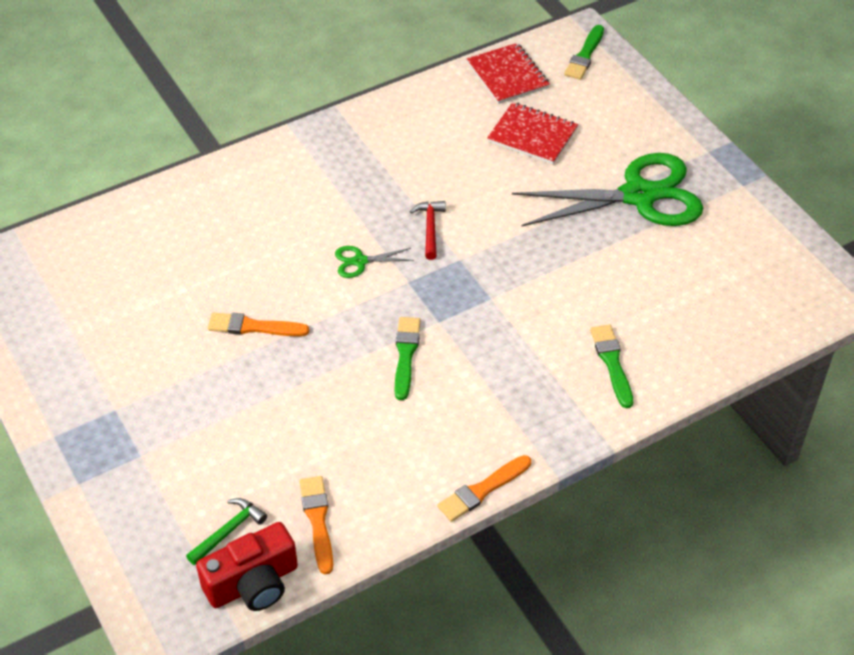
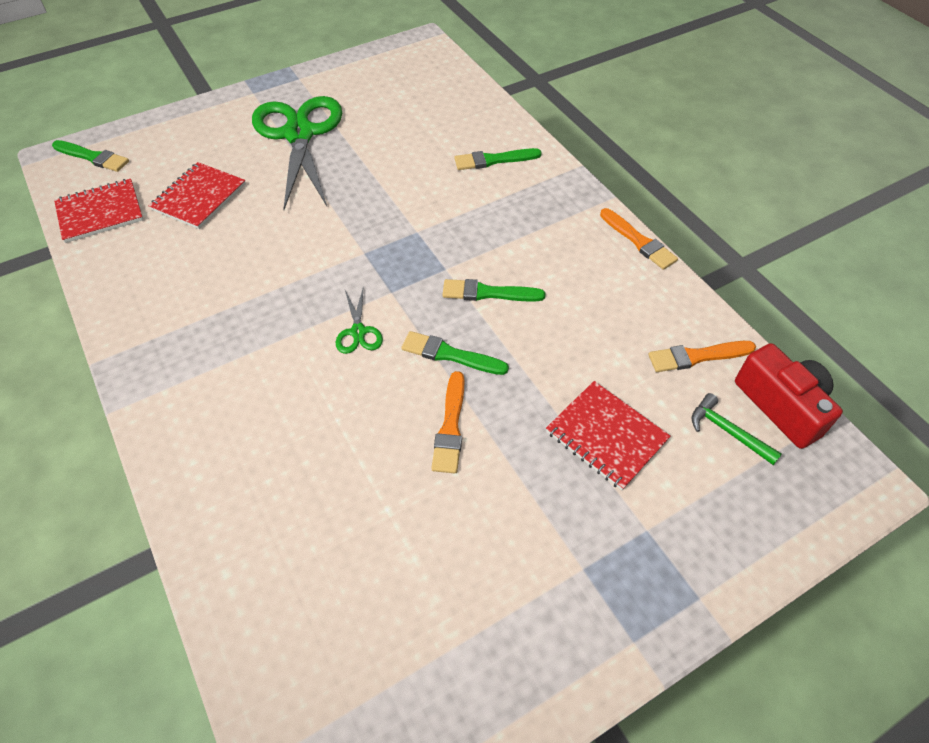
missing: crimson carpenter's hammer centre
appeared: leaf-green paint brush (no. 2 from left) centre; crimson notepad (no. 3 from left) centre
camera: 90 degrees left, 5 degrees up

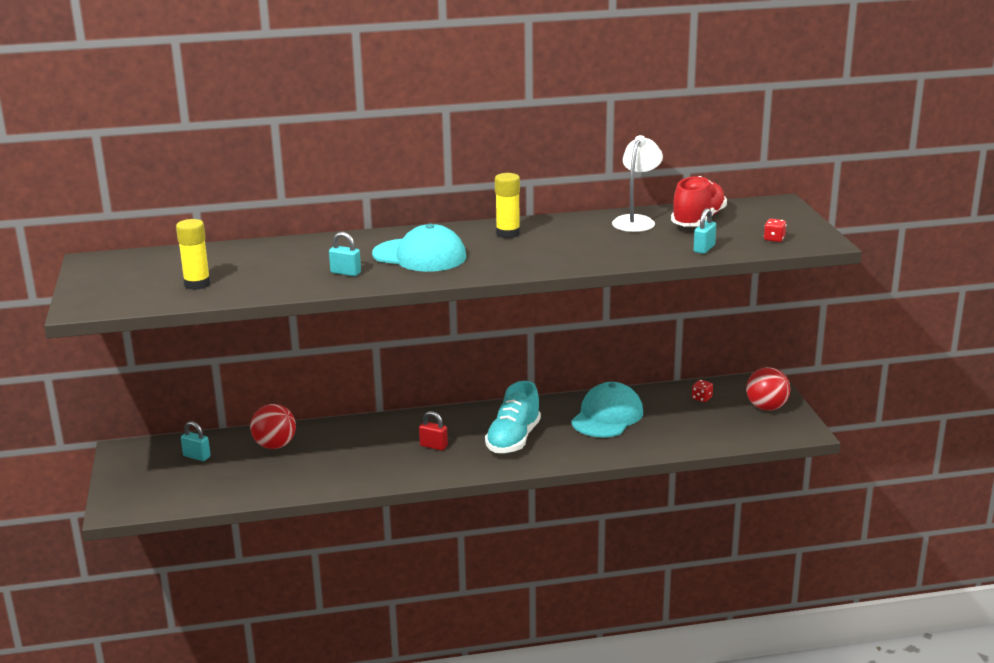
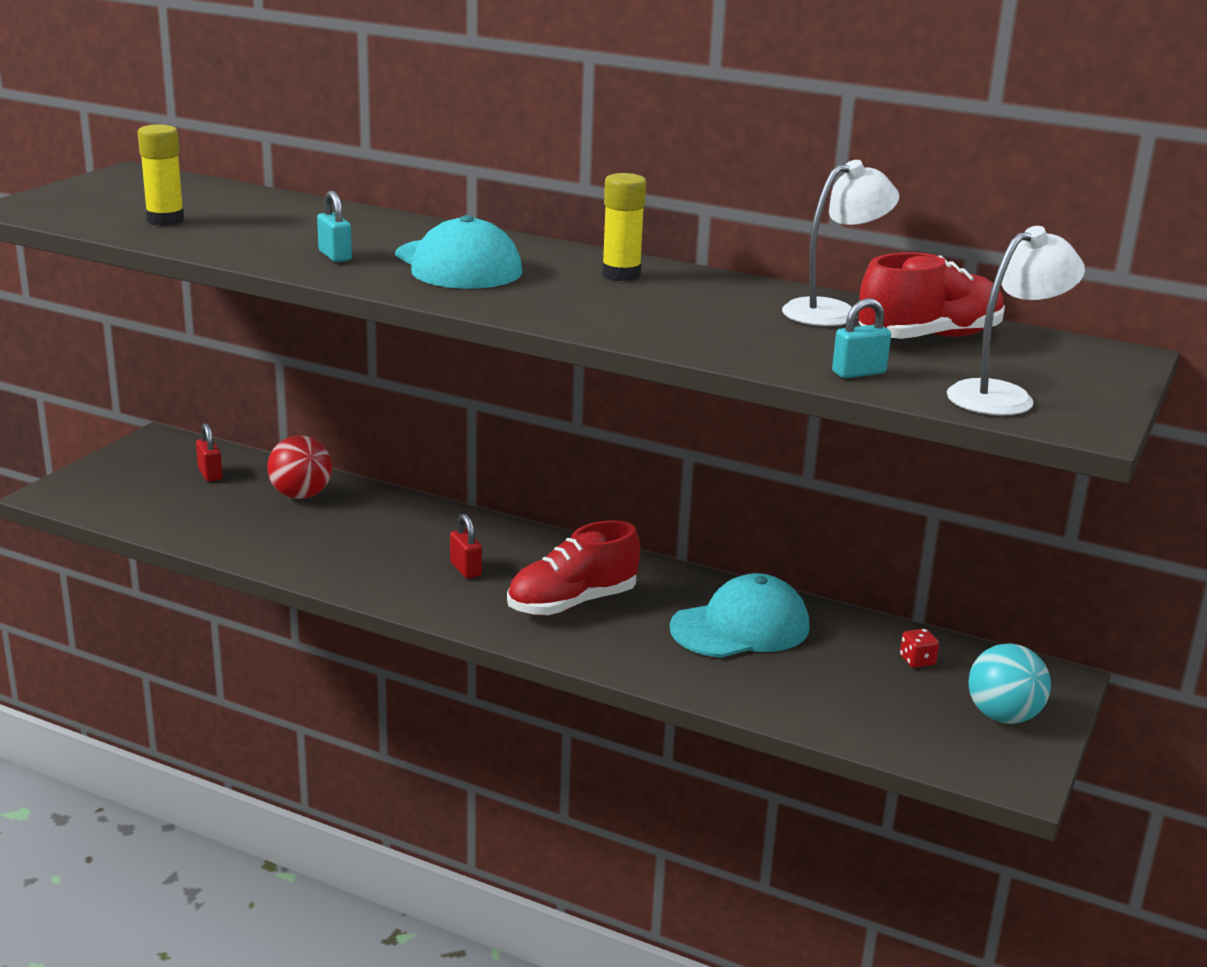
exchanged: crimson die (no. 2 from left) middle right to pure white reading lamp (no. 2 from left) top right
colour: aqua small lock (no. 1 from left) middle left to crimson small lock (no. 1 from left) middle left; aqua lace-up shoe centre to crimson lace-up shoe (no. 1 from left) centre; crimson sphere (no. 2 from left) middle right to aqua sphere bottom right
camera: 35 degrees right, 0 degrees up

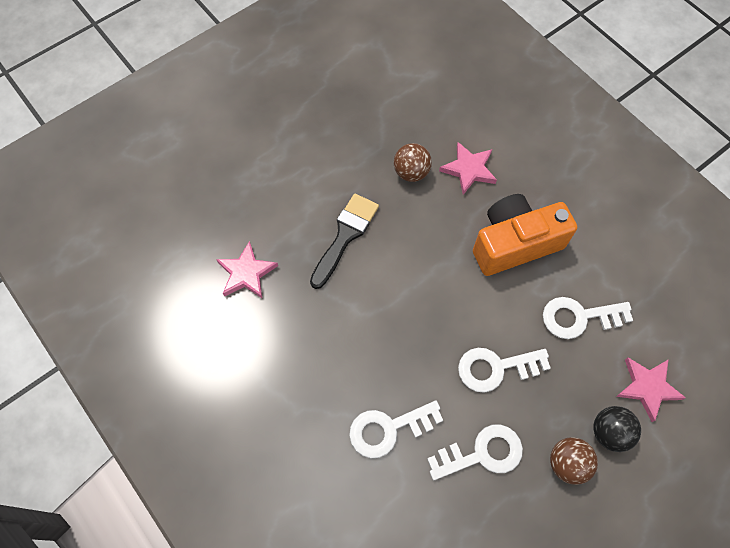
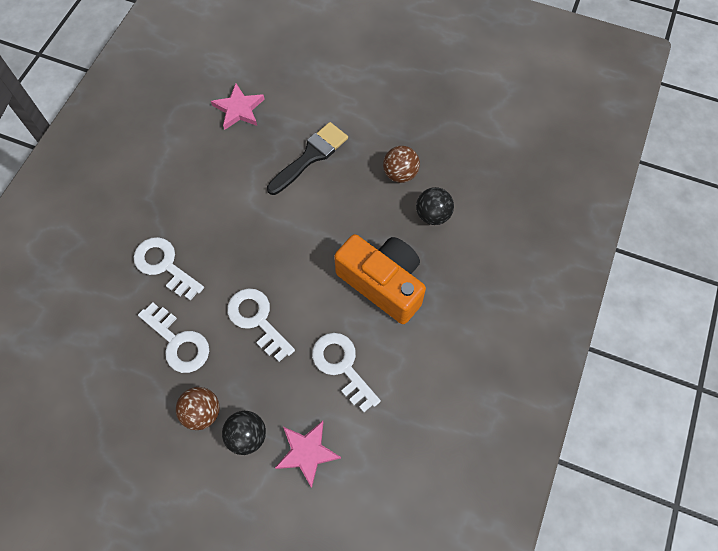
exchanged: pink five-pointed star (no. 2 from left) top centre to ebony sphere (no. 2 from left) centre
spun: ebony paint brush centre = top centre 45 degrees counterclockwise
camera: 60 degrees right, 0 degrees up

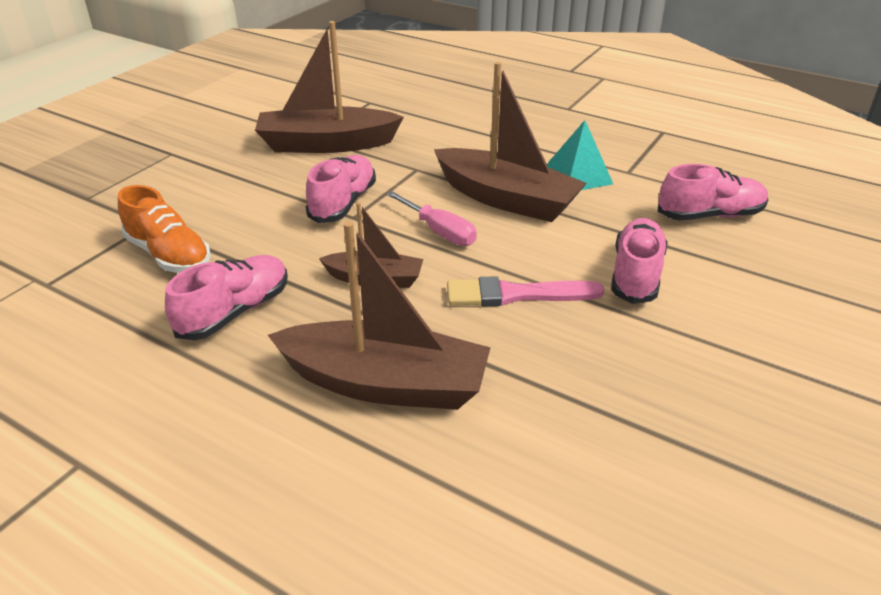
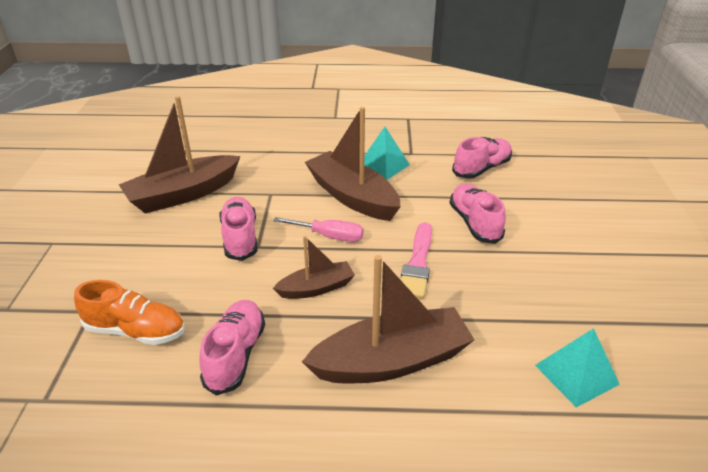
appeared: aqua solid pyramid (no. 2 from left) bottom right
spun: brown boat (no. 4 from left in the first image) top centre = centre 135 degrees counterclockwise; pink paint brush centre = centre 45 degrees counterclockwise
camera: 30 degrees left, 0 degrees up

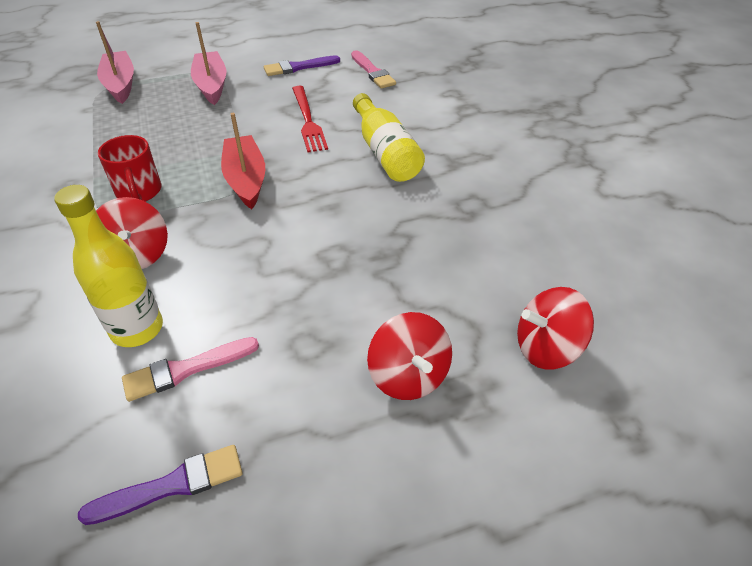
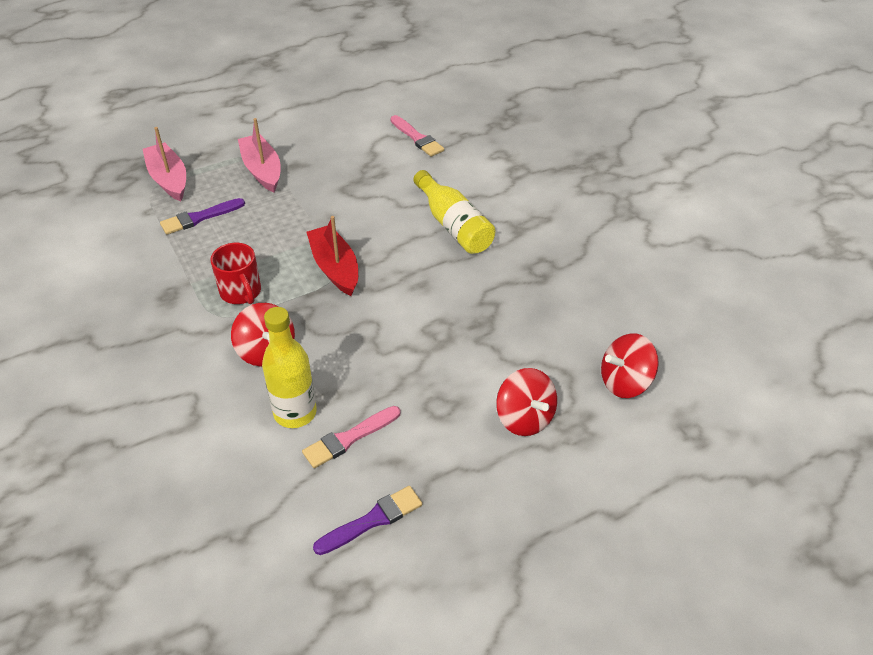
missing: crimson fork top centre
relocated: purple paint brush (no. 2 from left in the first image) top centre to purple paint brush (no. 1 from left) top left
camera: 10 degrees left, 0 degrees up

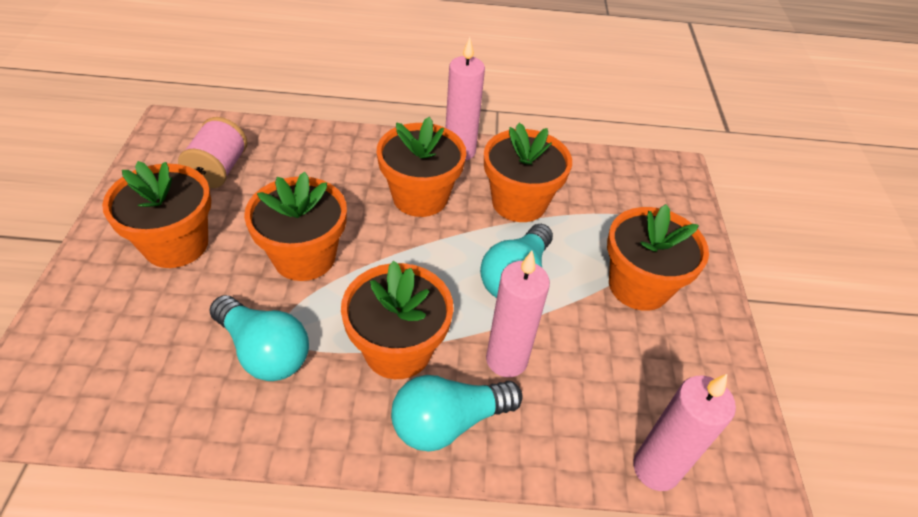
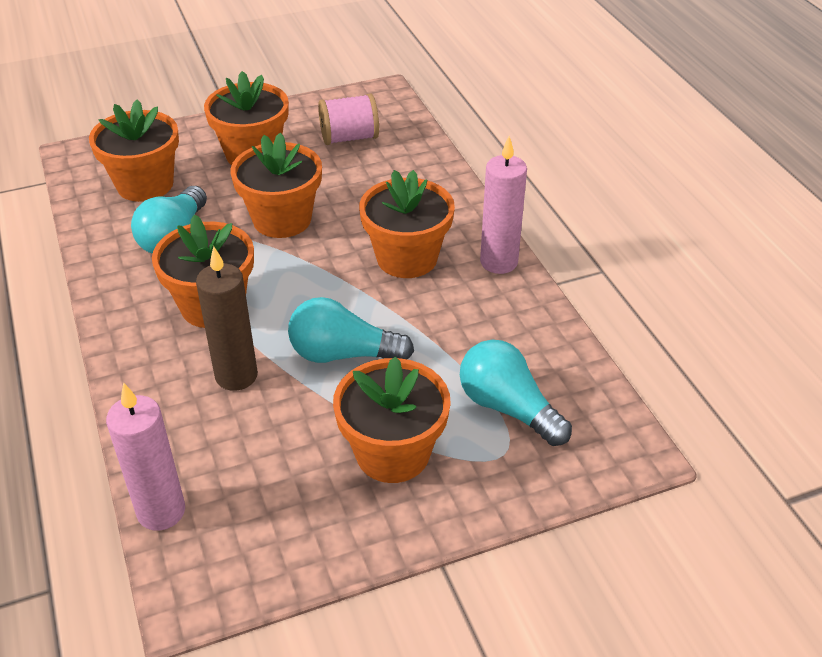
relocated: orange-coloured plant pot (no. 5 from left in the first image) top centre to orange-coloured plant pot (no. 1 from left) top left; aqua lightbulb (no. 2 from left in the first image) bottom centre to aqua lightbulb (no. 3 from left) centre
colour: pink candle (no. 2 from left) centre to brown candle middle left
camera: 70 degrees right, 5 degrees down

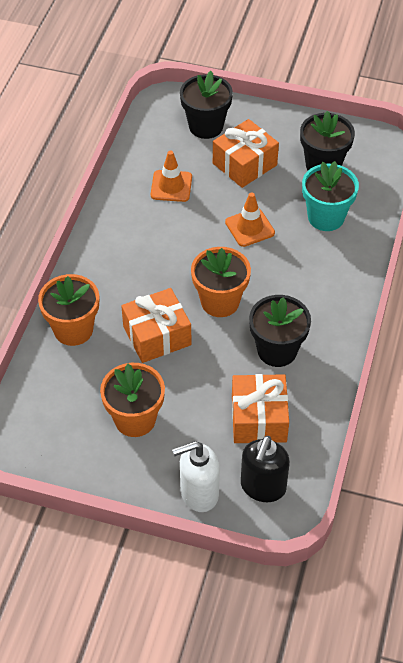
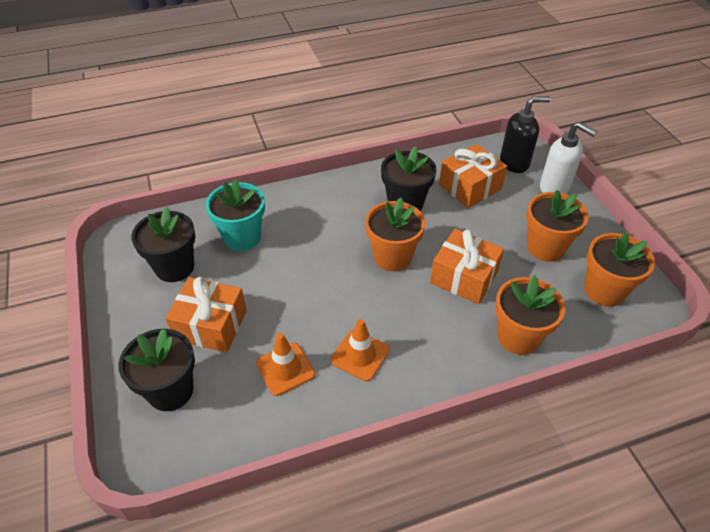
appeared: orange-coloured plant pot (no. 4 from left) middle right
relocated: orange-coloured road cone (no. 2 from left) top centre to centre
camera: 125 degrees left, 5 degrees down

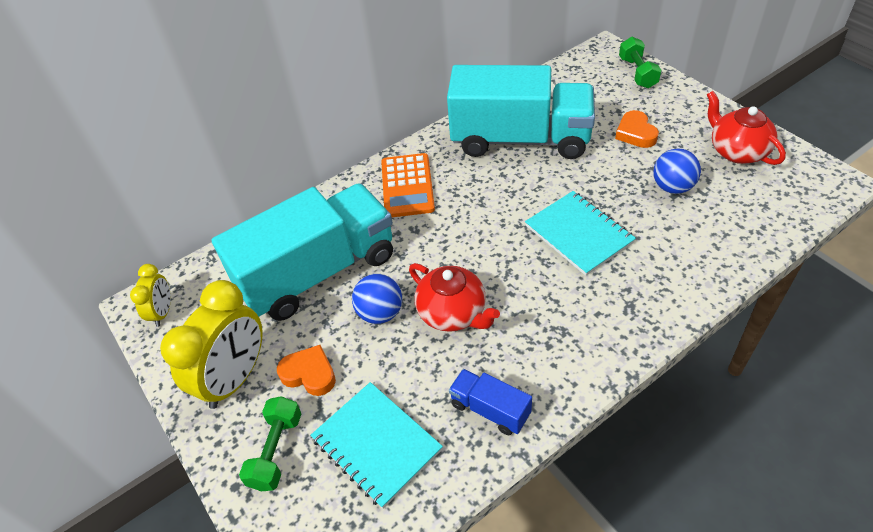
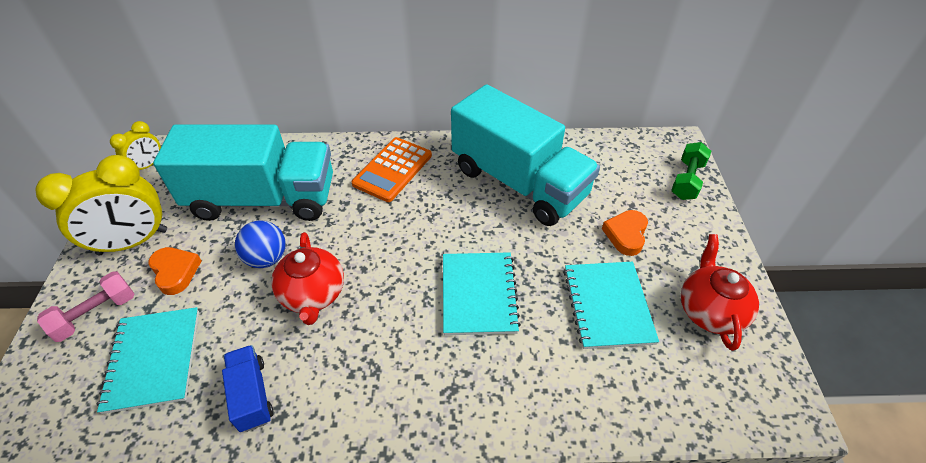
exchanged: blue sphere (no. 2 from left) top right to aqua notepad (no. 3 from left) centre
colour: leaf-green free weight (no. 1 from left) bottom left to pink free weight middle left
camera: 30 degrees right, 0 degrees up

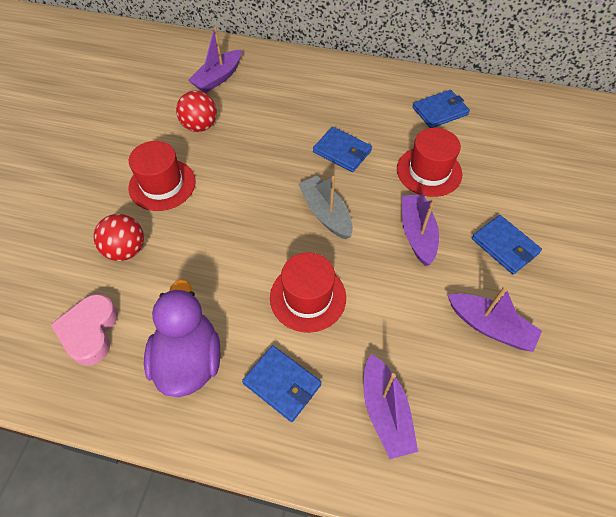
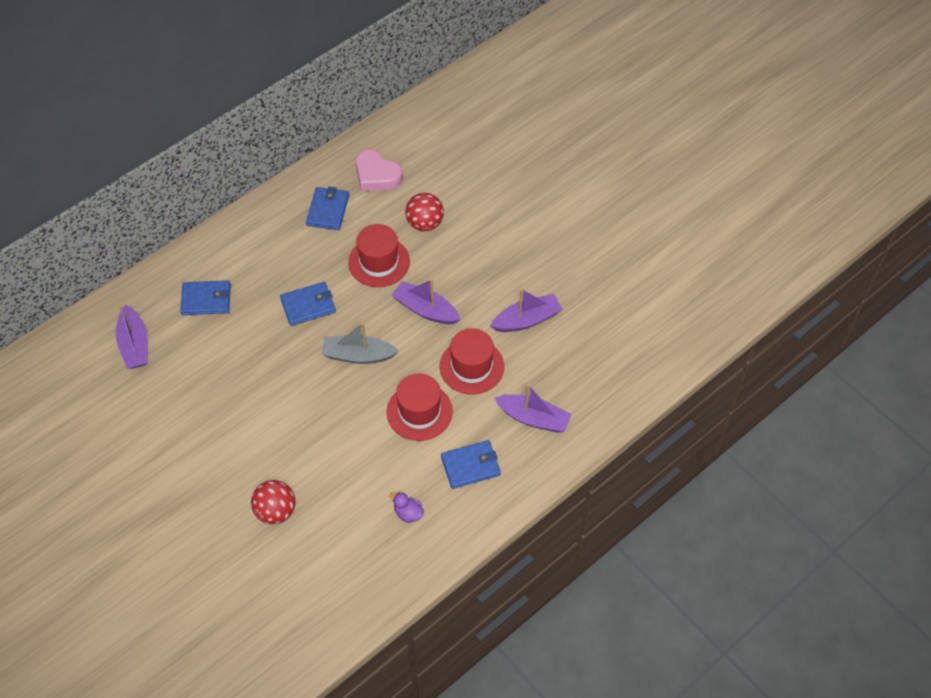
relocated: blue wallet (no. 4 from left in the first image) middle right to blue wallet (no. 1 from left) middle left; pink heart shape middle left to top centre; crimson sphere (no. 2 from left) top left to top centre; crimson hat (no. 1 from left in the first image) middle left to crimson hat (no. 3 from left) centre
size: purple rubber duck middle left = bottom centre x0.42
camera: 55 degrees left, 0 degrees up

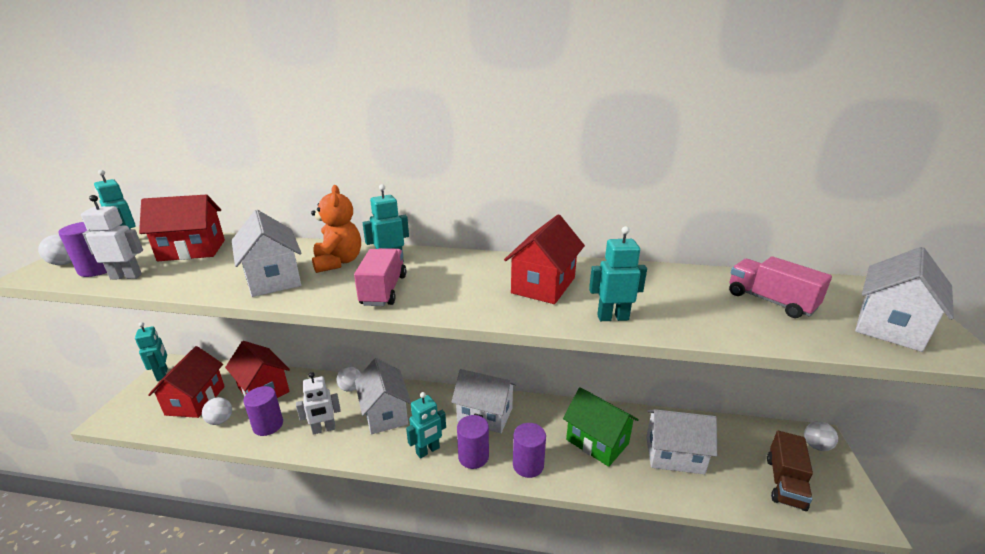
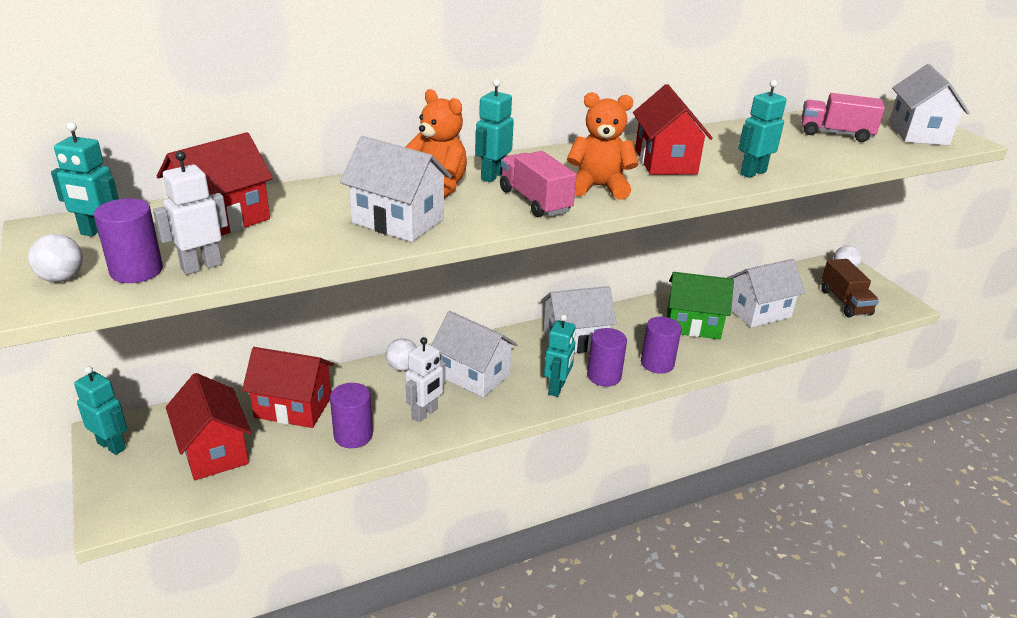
missing: pure white sphere (no. 2 from left) bottom left
appeared: orange-coloured teddy bear (no. 2 from left) top centre
camera: 35 degrees left, 5 degrees up

